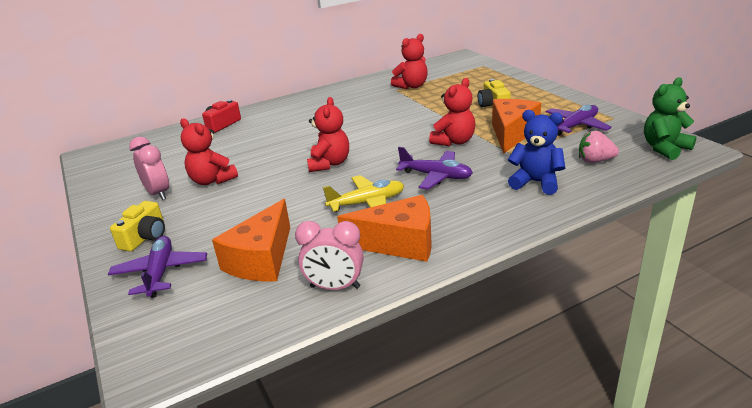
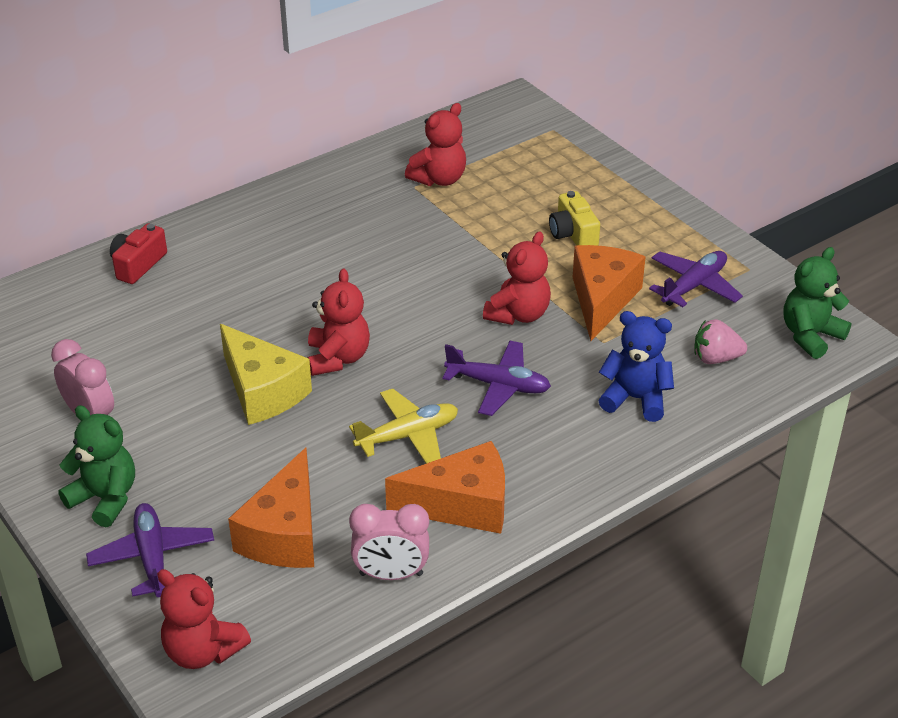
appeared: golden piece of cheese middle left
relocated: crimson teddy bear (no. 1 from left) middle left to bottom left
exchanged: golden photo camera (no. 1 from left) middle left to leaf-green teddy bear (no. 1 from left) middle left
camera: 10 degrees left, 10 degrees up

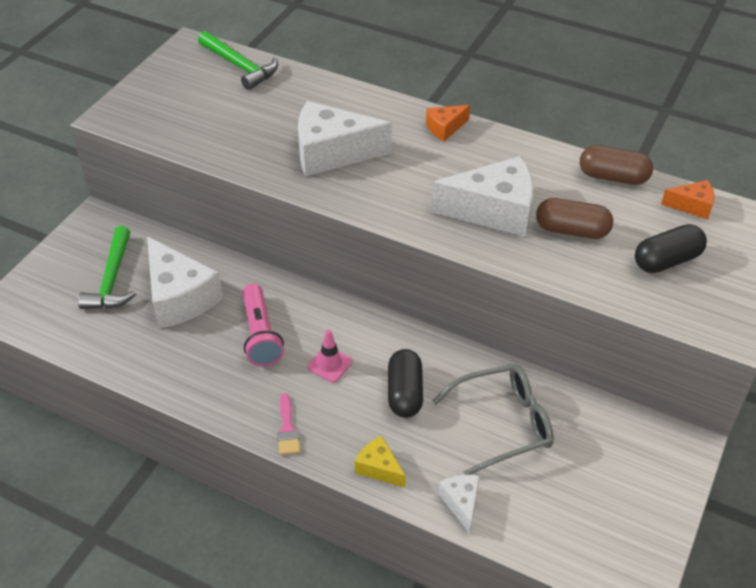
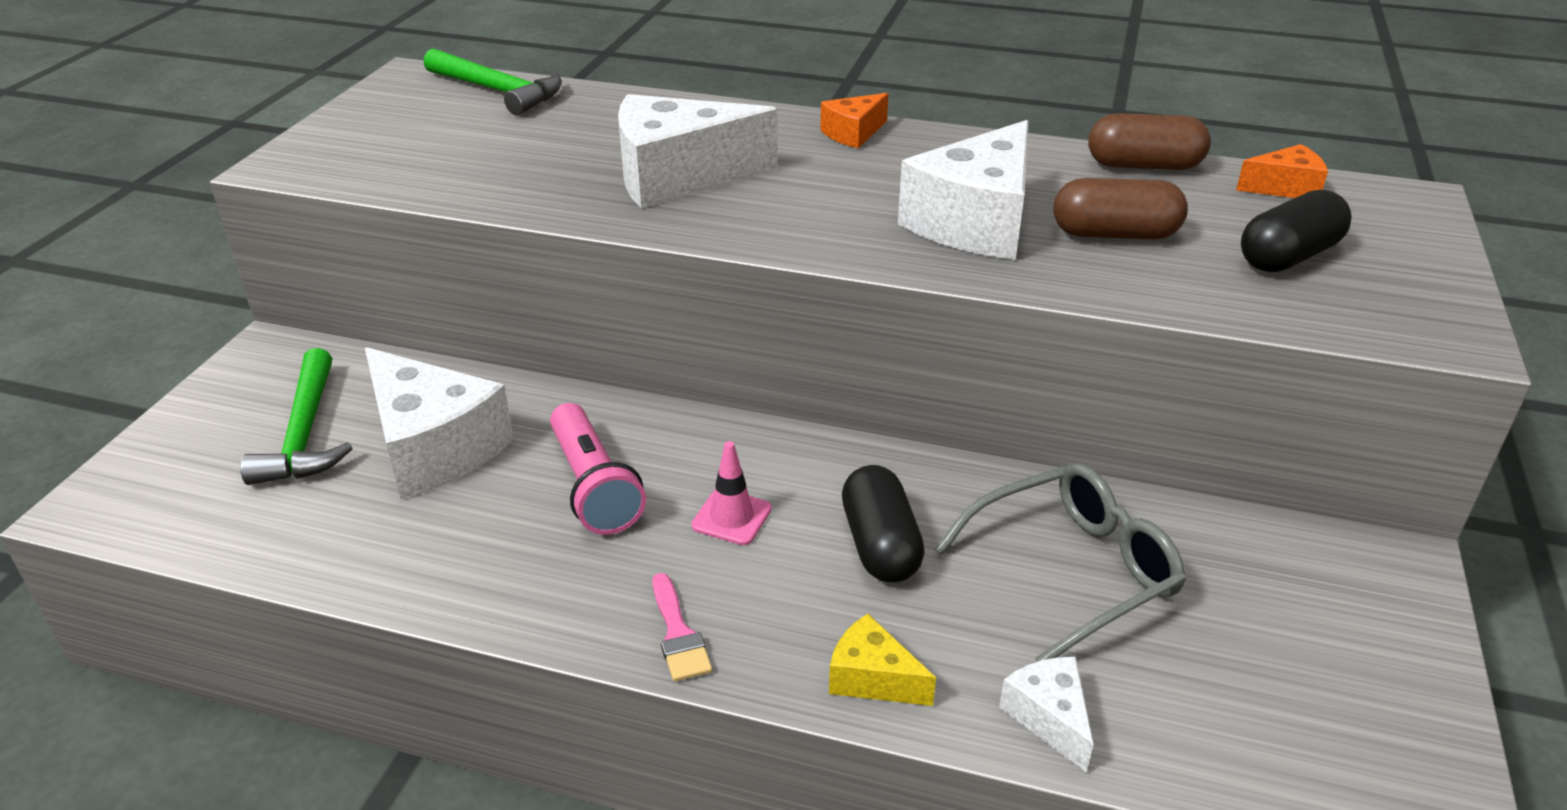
spun: pure white piece of cheese (no. 4 from left in the first image) centre = top centre 135 degrees clockwise
camera: 10 degrees left, 10 degrees down

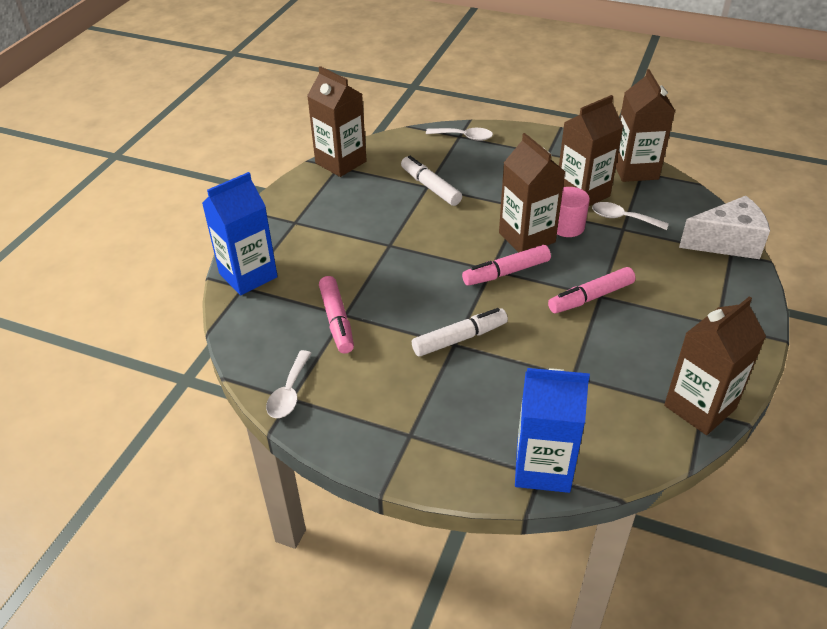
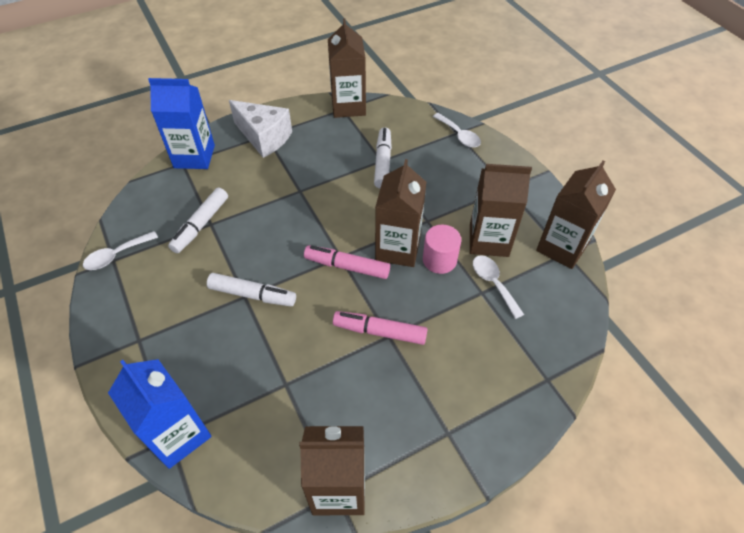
relocated: pure white piece of cheese middle right to top centre
colour: pink marker pen (no. 1 from left) centre to pure white marker pen (no. 1 from left) middle left
camera: 40 degrees right, 10 degrees up

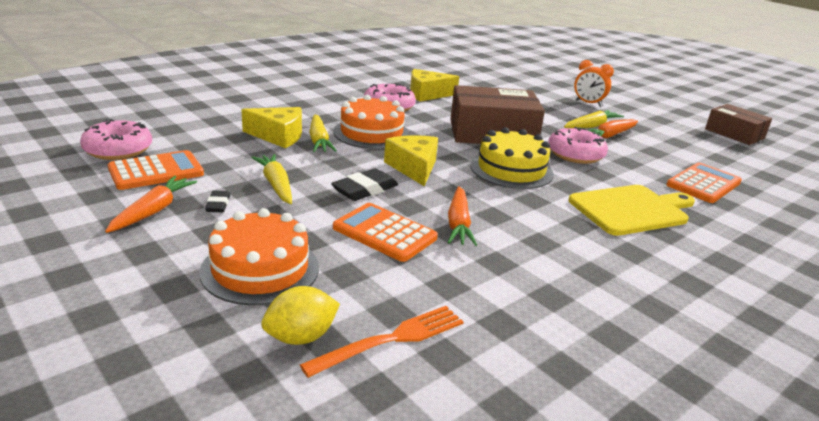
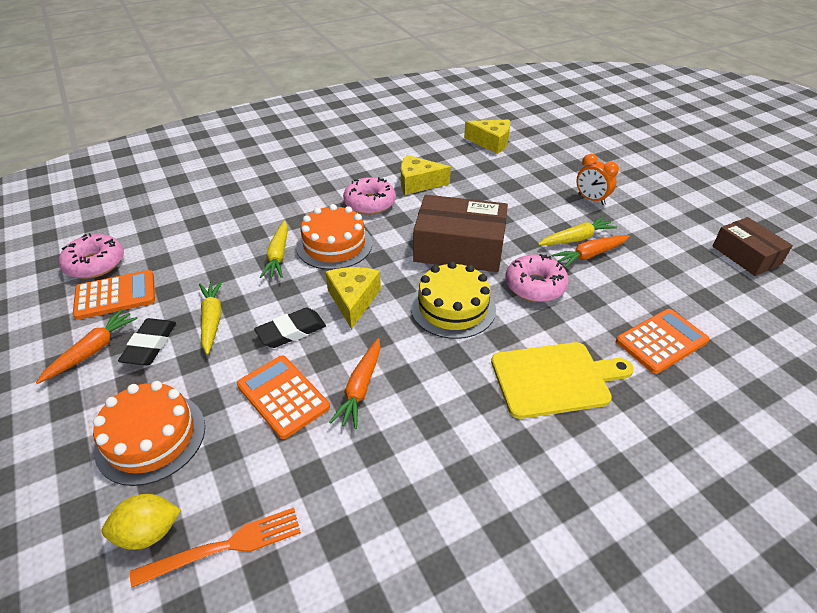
relocated: golden piece of cheese (no. 1 from left in the first image) top left to golden piece of cheese (no. 3 from left) top centre
size: ebony eraser (no. 1 from left) middle left = middle left x1.72
camera: 15 degrees right, 15 degrees up

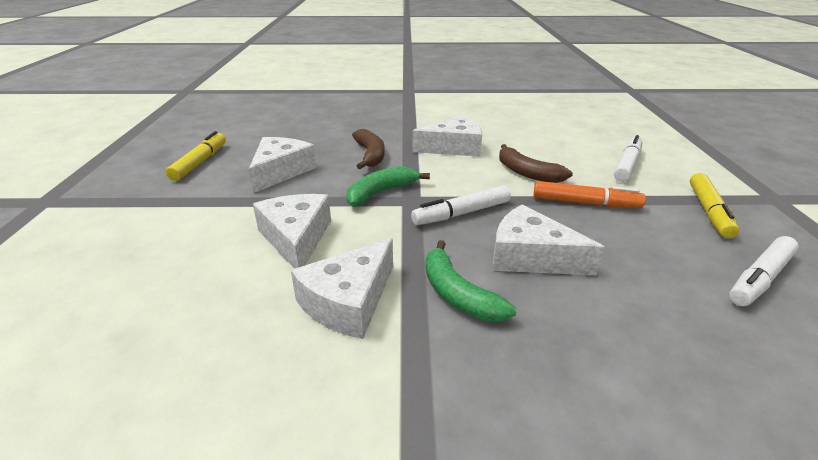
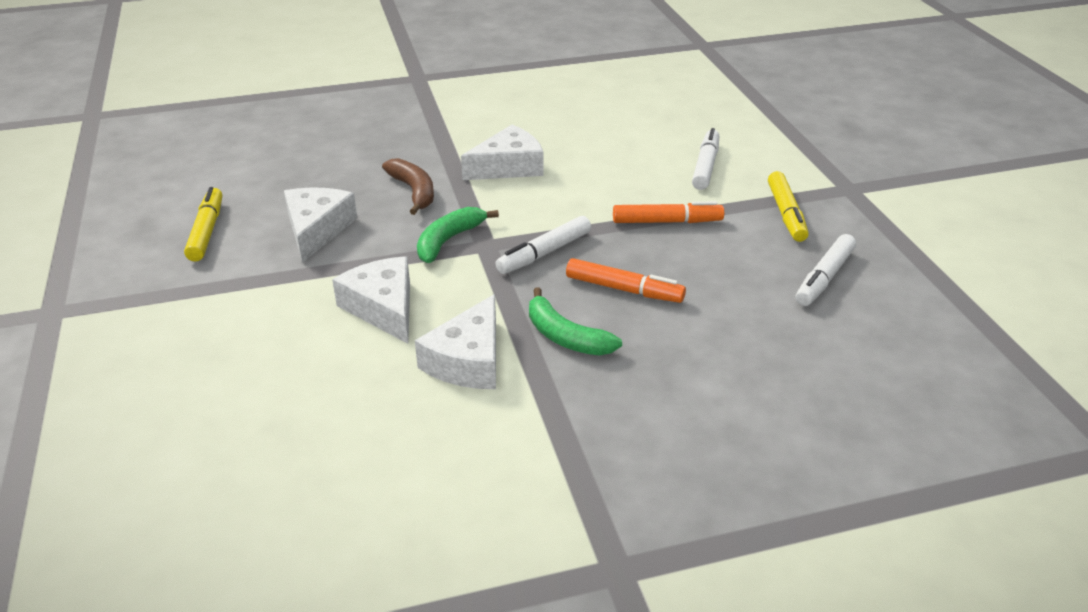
missing: brown toy banana (no. 2 from left) centre
exchanged: pure white piece of cheese (no. 5 from left) middle right to orange-coloured marker pen (no. 1 from left) centre
camera: 15 degrees left, 5 degrees up

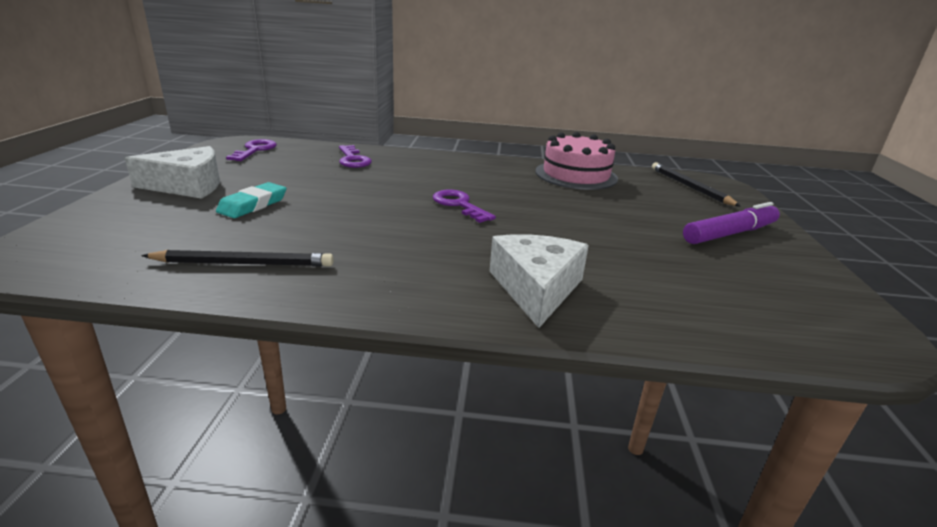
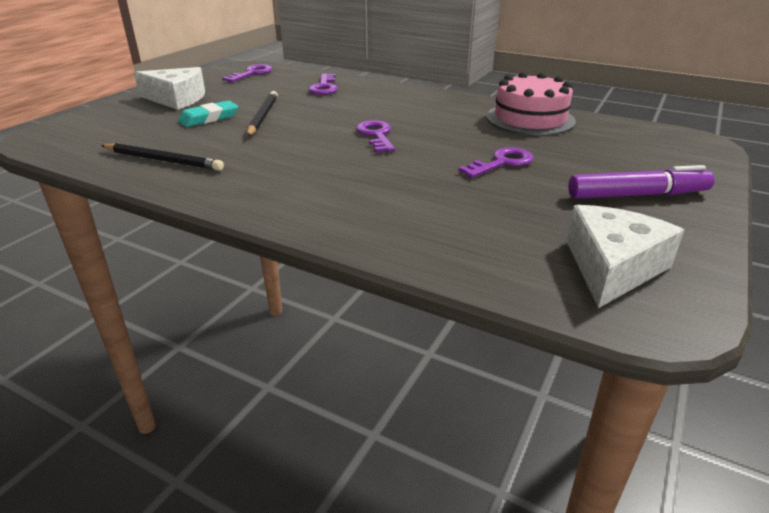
appeared: purple door key (no. 4 from left) top centre
relocated: ebony wooden pencil (no. 2 from left) middle right to top centre; pure white piece of cheese (no. 2 from left) centre to middle right
camera: 25 degrees right, 5 degrees up

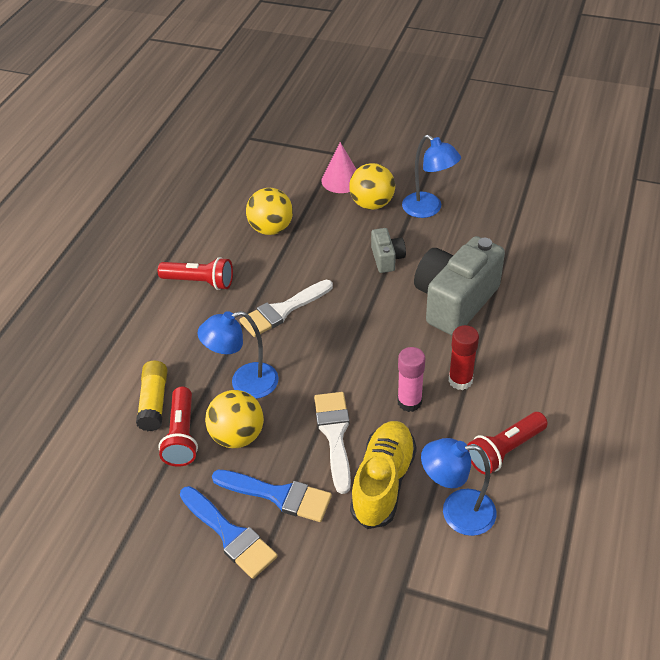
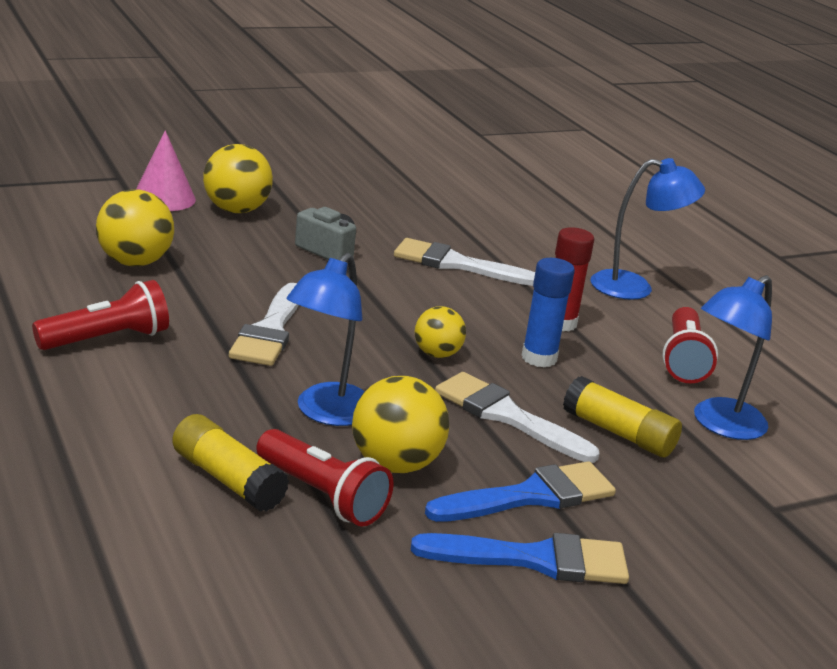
appeared: golden sphere (no. 4 from left) centre
relocated: blue reading lamp (no. 2 from left) top centre to middle right
exchanged: gray photo camera (no. 2 from left) middle right to pure white paint brush (no. 2 from left) centre; golden lace-up shoe bottom centre to golden glue (no. 2 from left) middle right
colour: pink glue centre to blue glue centre
camera: 50 degrees left, 20 degrees down

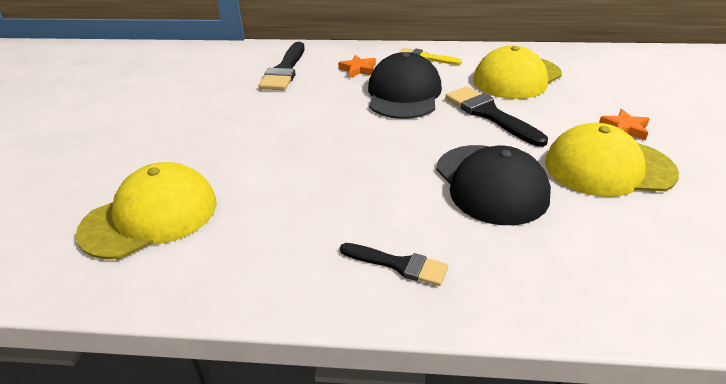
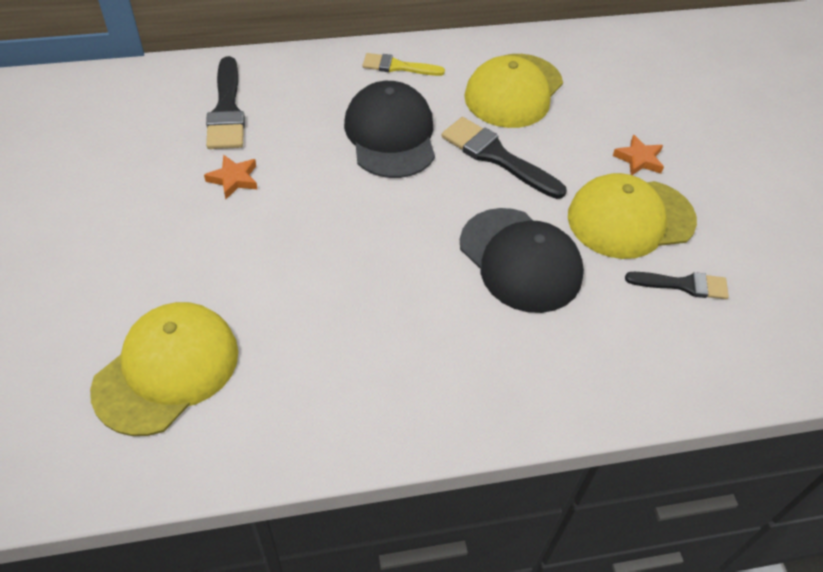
relocated: orange-coloured five-pointed star (no. 1 from left) top centre to top left; ebony paint brush (no. 2 from left in the first image) bottom centre to ebony paint brush (no. 3 from left) middle right
camera: 20 degrees left, 15 degrees up

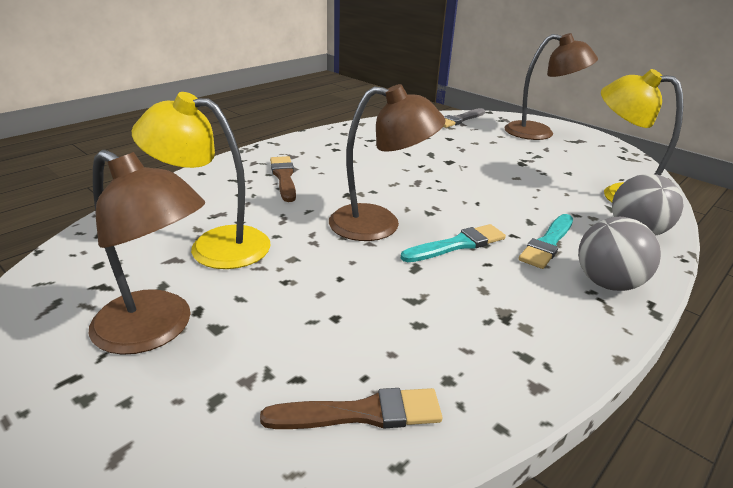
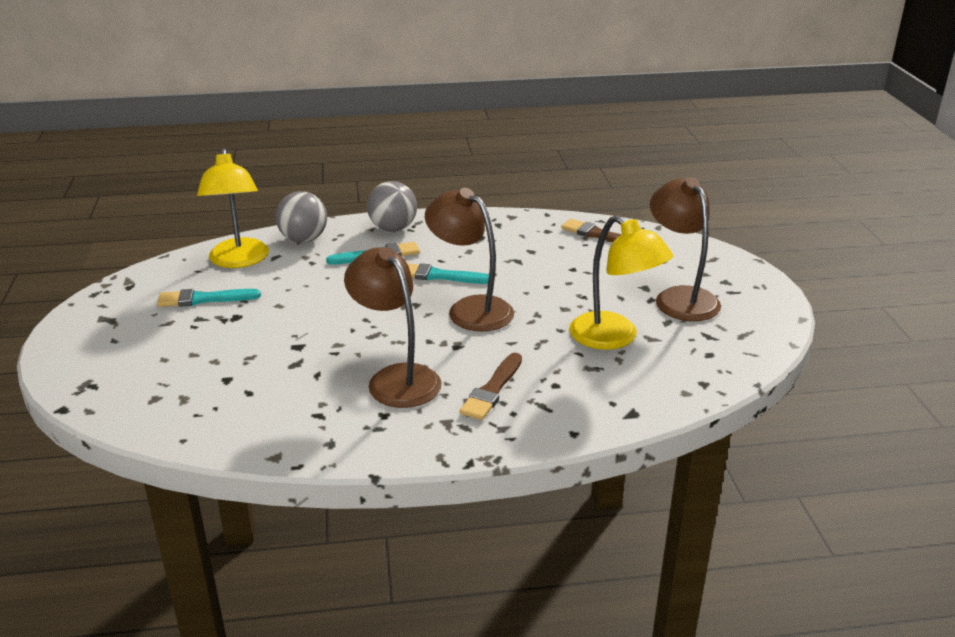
missing: gray paint brush top centre
appeared: aqua paint brush (no. 1 from left) middle left
relocated: brown reading lamp (no. 3 from left in the first image) top right to brown reading lamp (no. 1 from left) centre
camera: 140 degrees left, 0 degrees up

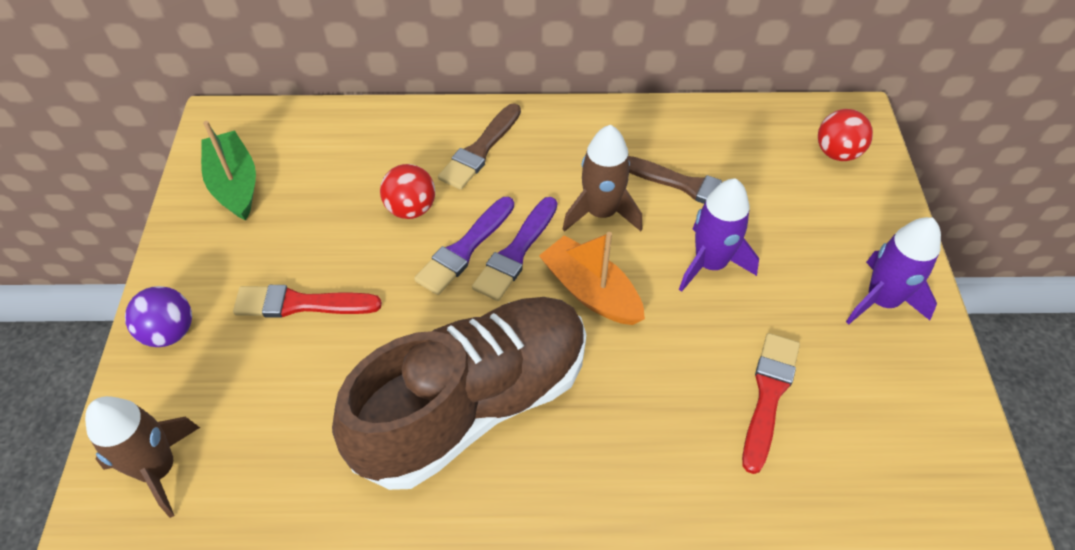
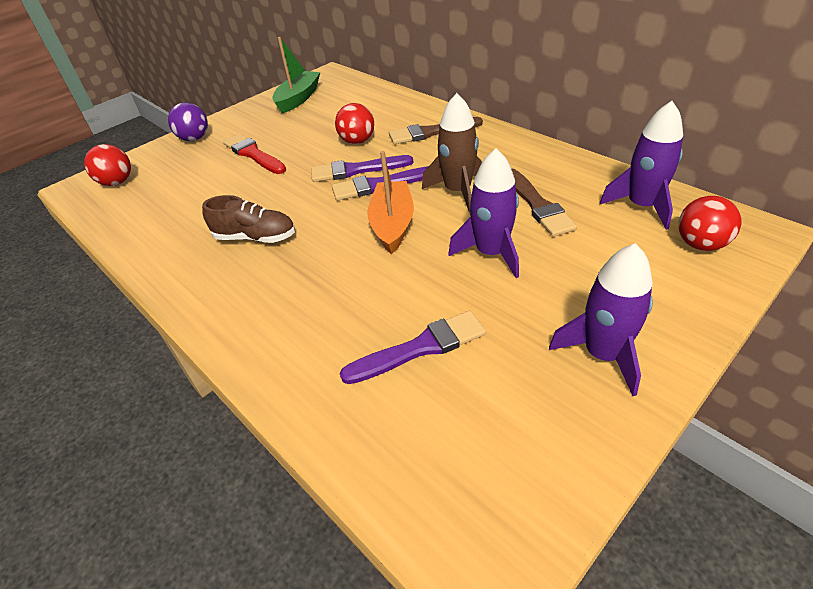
appeared: purple toy rocket (no. 3 from left) top right
exchanged: brown toy rocket (no. 1 from left) bottom left to crimson sphere (no. 1 from left) top left
colour: crimson paint brush (no. 2 from left) bottom right to purple paint brush (no. 3 from left) centre
size: brown lace-up shoe bottom centre = middle left x0.44
camera: 50 degrees right, 10 degrees down

